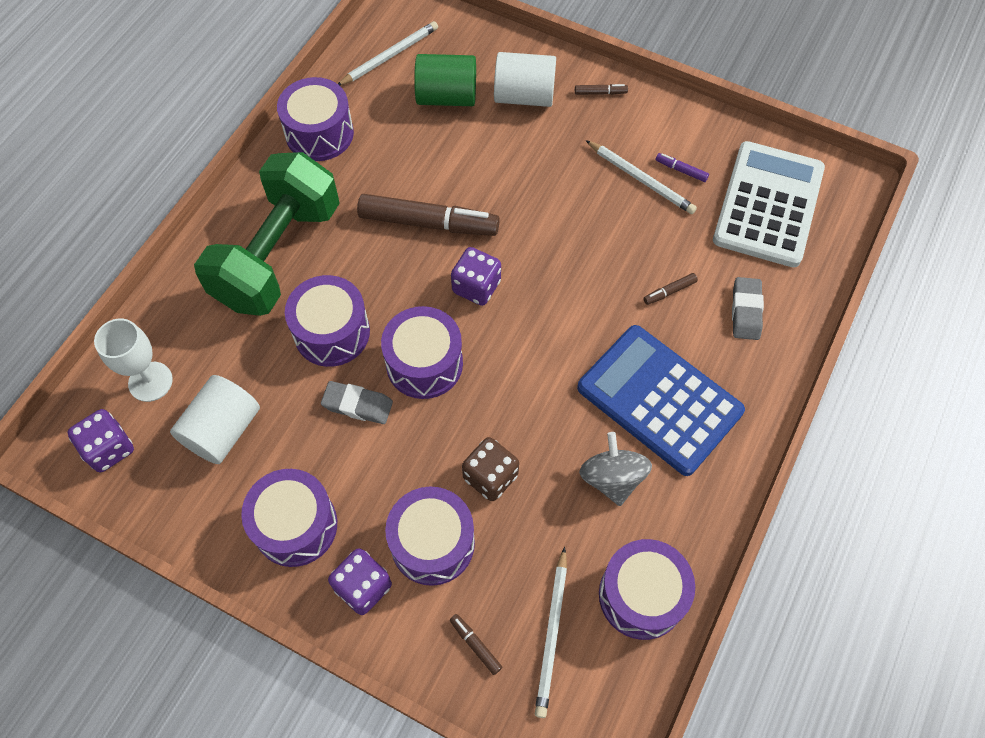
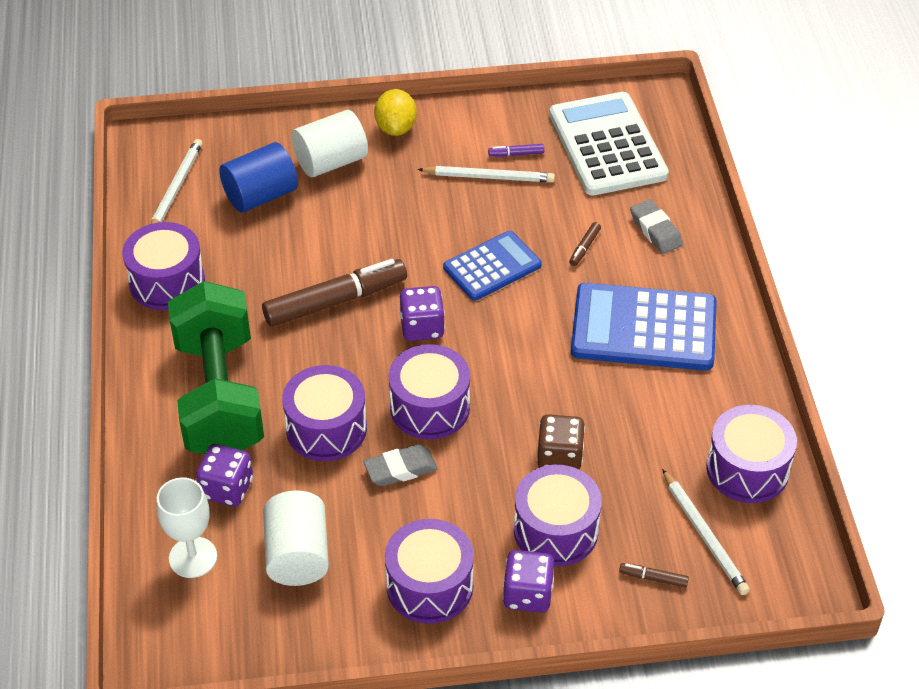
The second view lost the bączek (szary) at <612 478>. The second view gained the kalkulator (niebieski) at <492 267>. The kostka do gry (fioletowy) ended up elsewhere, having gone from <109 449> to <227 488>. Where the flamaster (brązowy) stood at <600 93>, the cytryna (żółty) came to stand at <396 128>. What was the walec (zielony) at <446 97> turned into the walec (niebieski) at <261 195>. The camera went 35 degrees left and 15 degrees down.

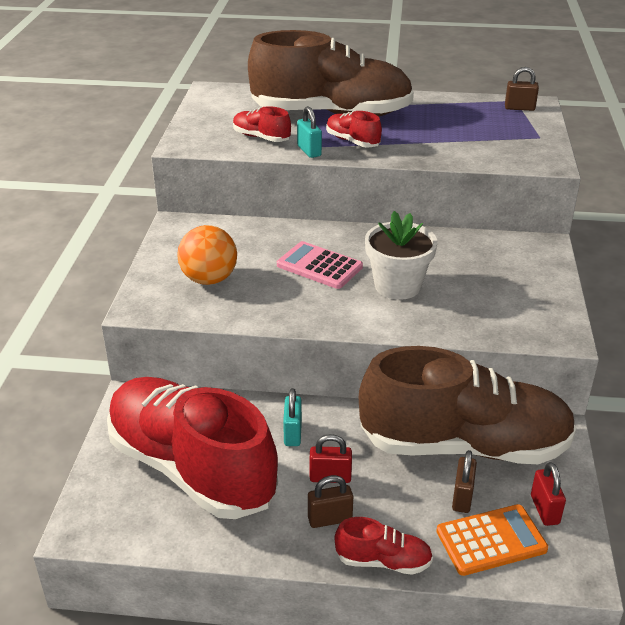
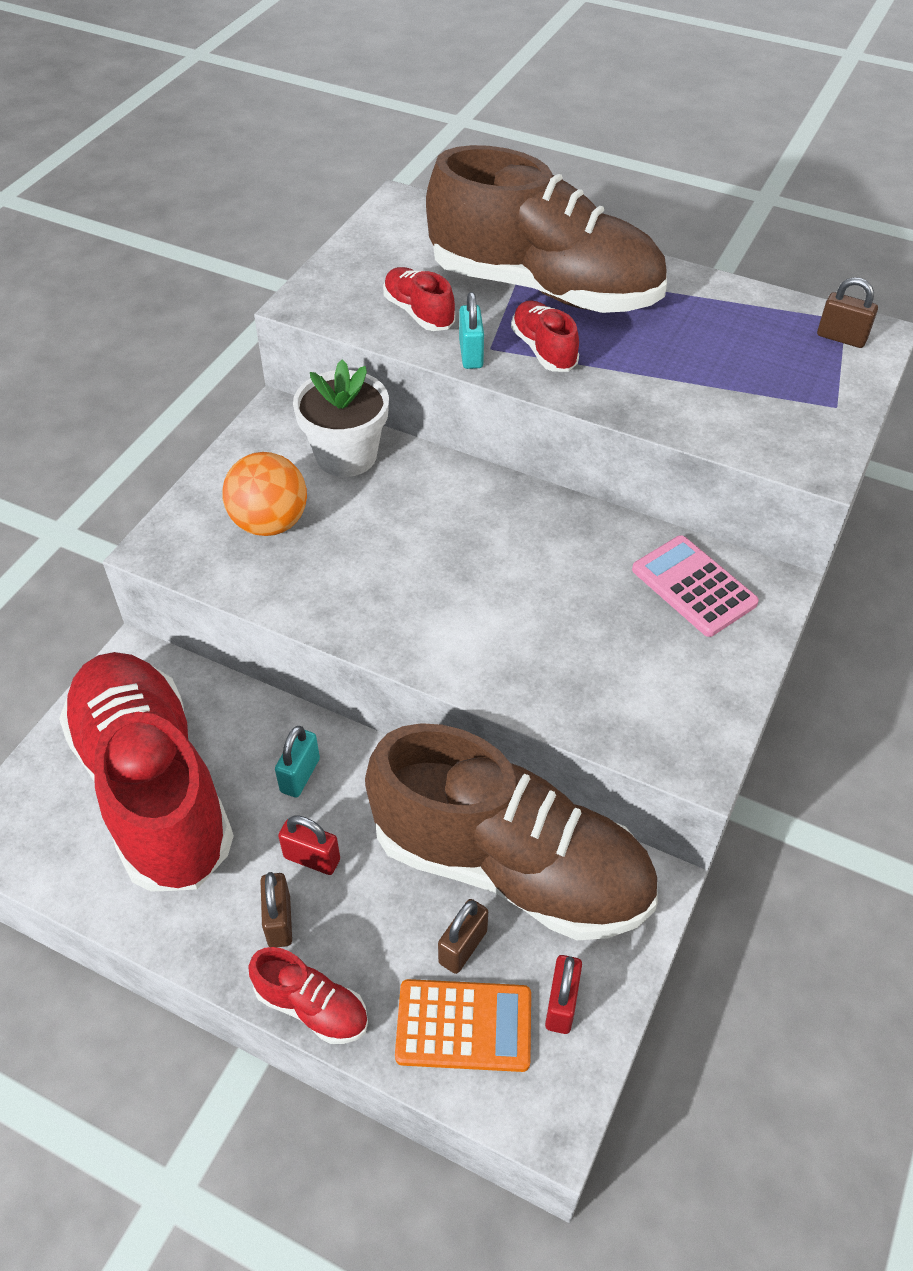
The kalkulator (różowy) ended up elsewhere, having gone from <319 266> to <693 586>. The doniczka (biały) ended up elsewhere, having gone from <397 286> to <346 456>. The kłódka (brązowy) at <330 519> ended up facing another way, 75 degrees clockwise from before. The camera went 20 degrees right and 15 degrees up.

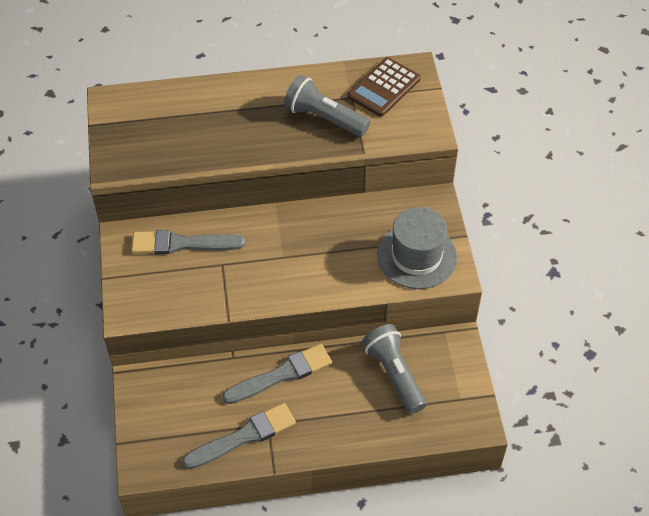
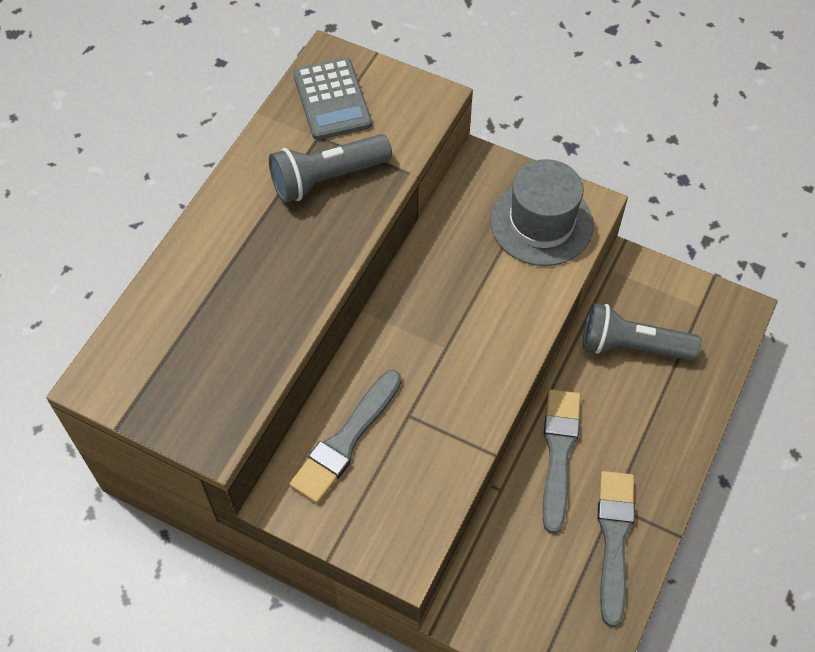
What was the kalkulator (brązowy) at <384 87> turned into the kalkulator (szary) at <332 99>. The camera went 55 degrees left and 5 degrees up.

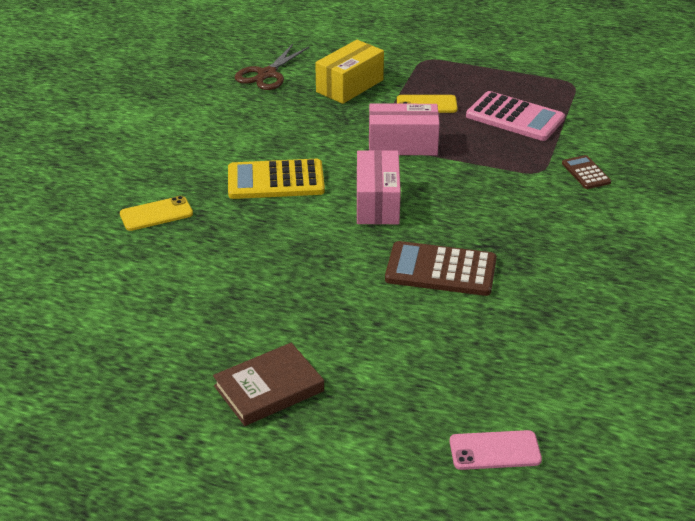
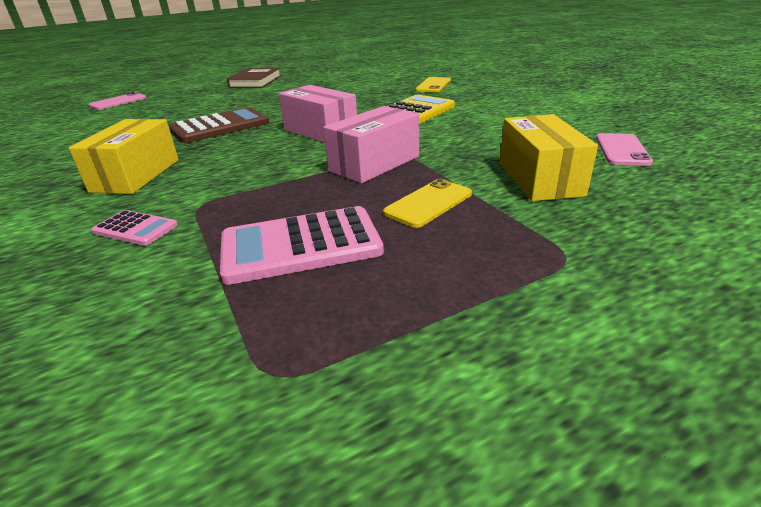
The second view gained the pudełko (żółty) at <136 175>. Where the nożyczki (brązowy) stood at <267 74>, the telefon (różowy) came to stand at <622 150>. What was the kalkulator (brązowy) at <586 173> turned into the kalkulator (różowy) at <135 228>. The camera went 135 degrees right and 5 degrees down.

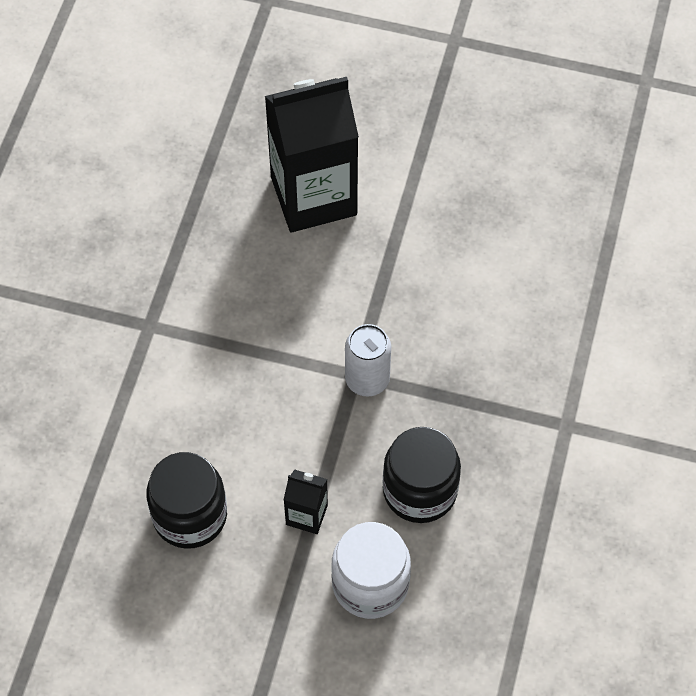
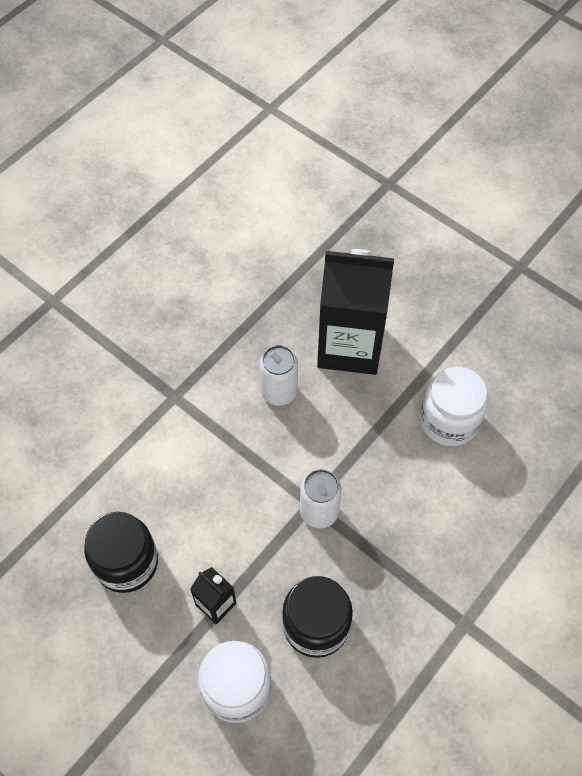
The second view gained the puszka (biały) at <279 392>. The second view gained the słoik (biały) at <449 421>. The camera went 25 degrees right and 0 degrees up.

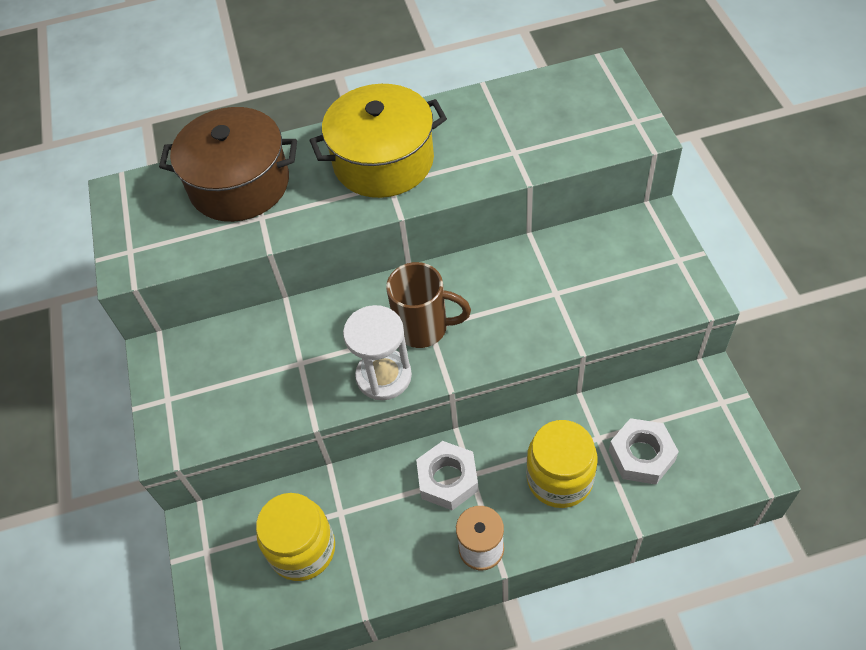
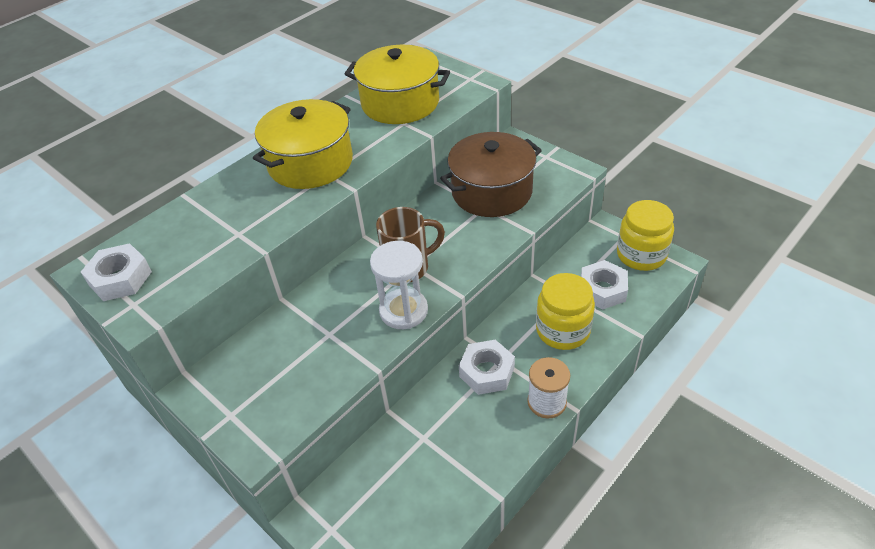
The second view gained the nakrętka (biały) at <120 278>. The second view gained the garnek (żółty) at <400 103>. The garnek (brązowy) ended up elsewhere, having gone from <239 184> to <491 192>. The słoik (żółty) ended up elsewhere, having gone from <302 549> to <641 255>. The camera went 35 degrees left and 10 degrees down.

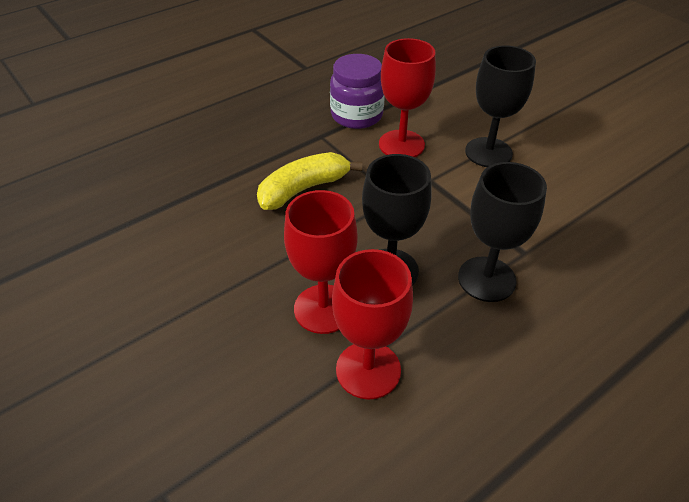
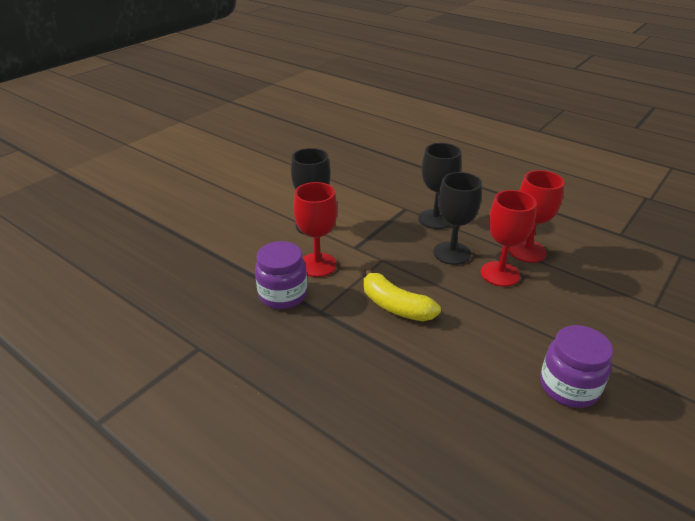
The second view gained the słoik (fioletowy) at <569 387>. The camera went 105 degrees left and 10 degrees down.

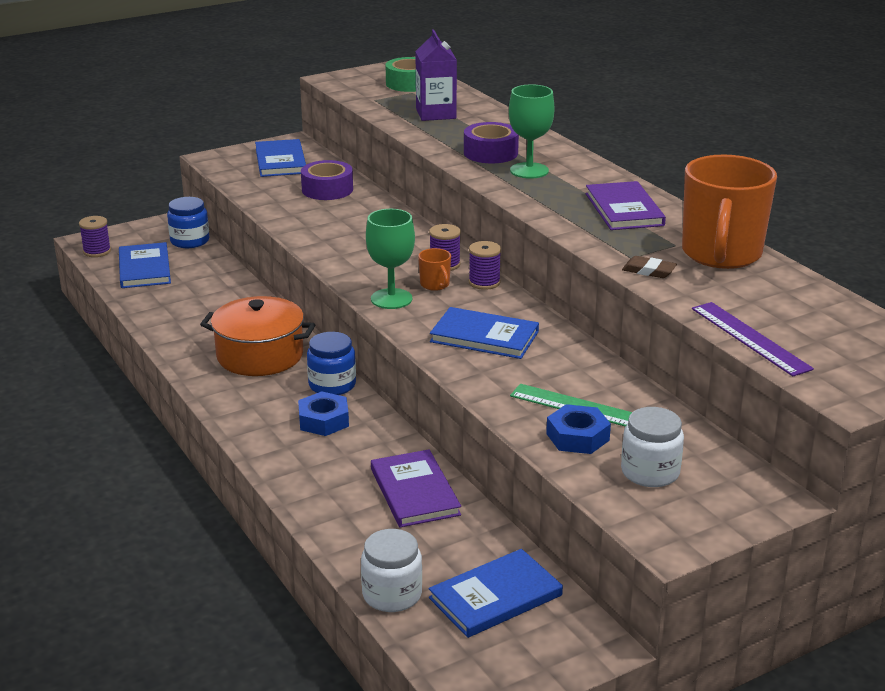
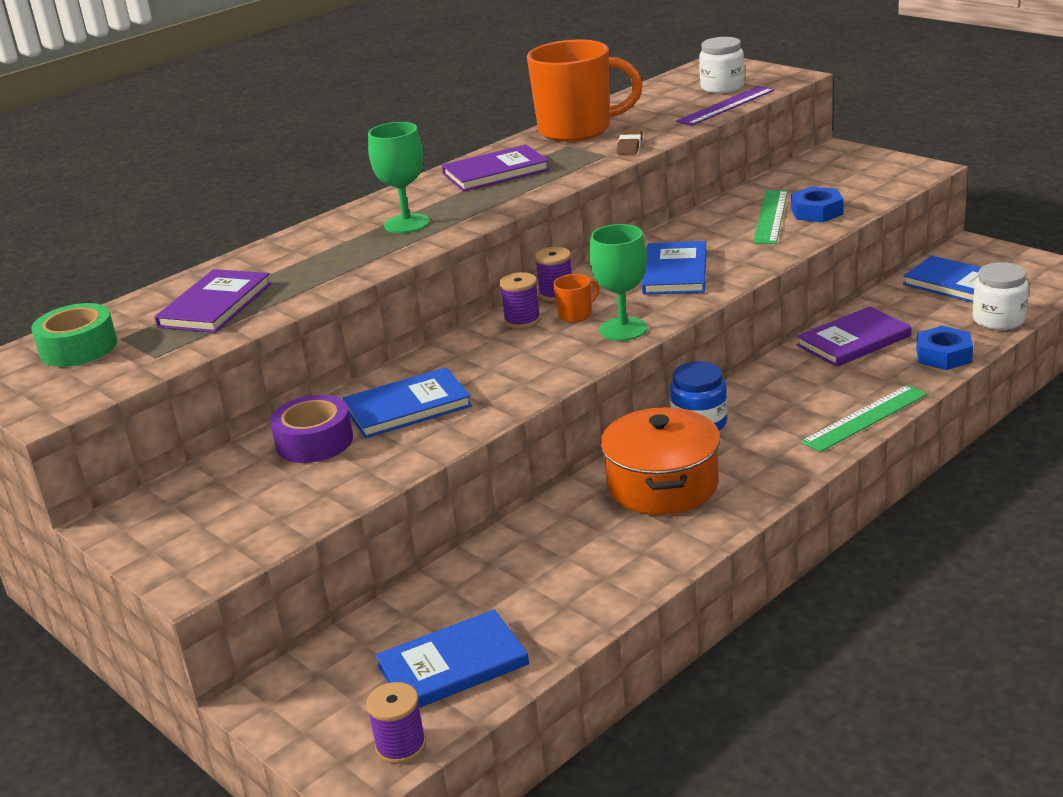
The second view lost the słoik (niebieski) at <190 241>. The second view lost the taśma klejąca (fioletowy) at <490 153>. The second view gained the linijka (zielony) at <865 418>. The książka (niebieski) ended up elsewhere, having gone from <280 161> to <407 407>. The nakrętka (niebieski) ended up elsewhere, having gone from <323 420> to <943 355>. The słoik (biały) ended up elsewhere, having gone from <650 472> to <722 87>. Where the karton mleka (fioletowy) stood at <436 114>, the książka (fioletowy) came to stand at <215 305>. The camera went 100 degrees left and 0 degrees up.

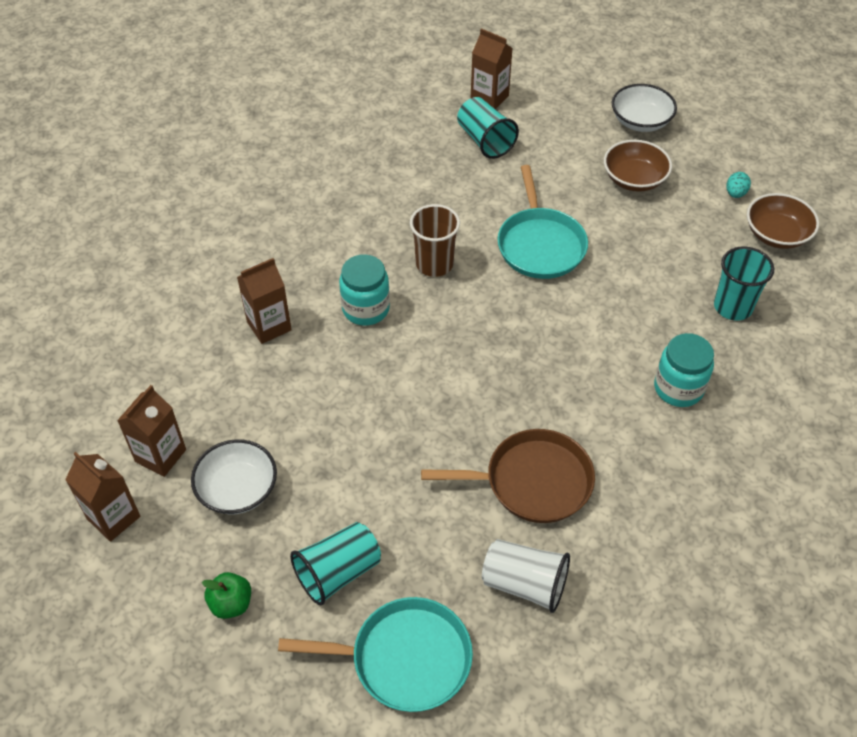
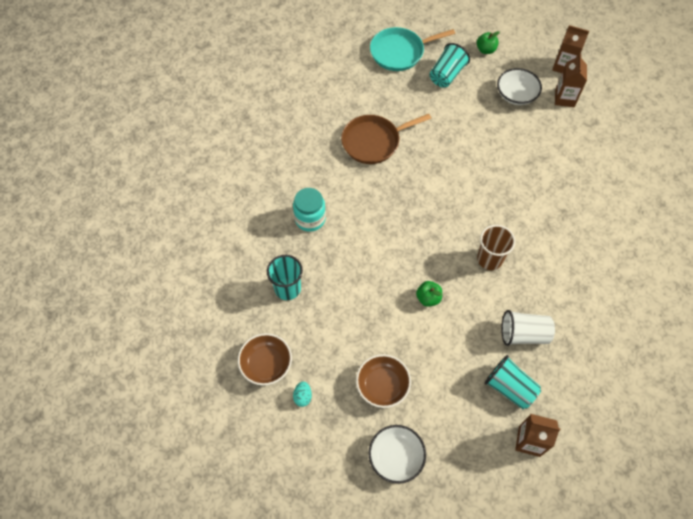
The second view lost the karton mleka (brązowy) at <269 326>. The second view lost the słoik (turkusowy) at <366 309>. The szklanka (biały) ended up elsewhere, having gone from <524 584> to <523 334>. Where the patelnia (turkusowy) stood at <540 245>, the jabłko (zielony) came to stand at <428 298>. The camera went 160 degrees right and 10 degrees up.

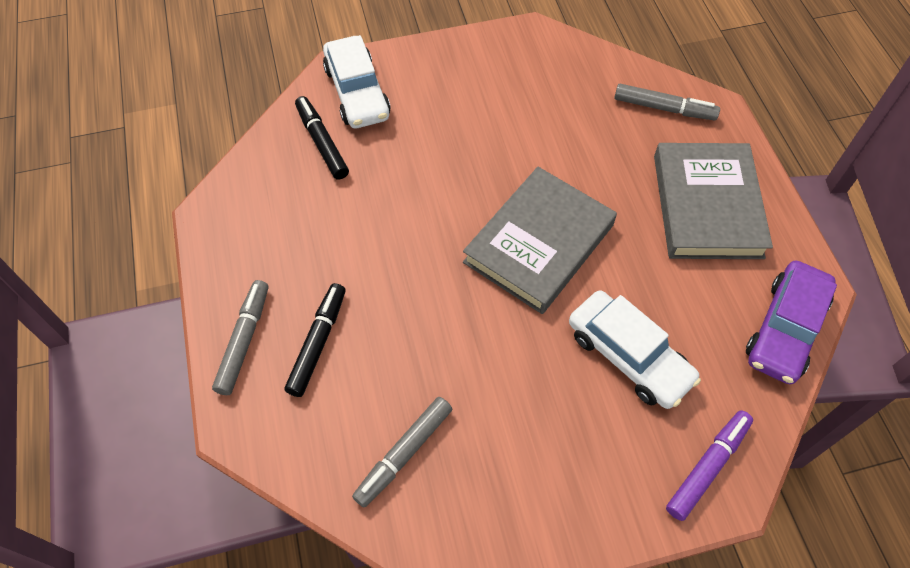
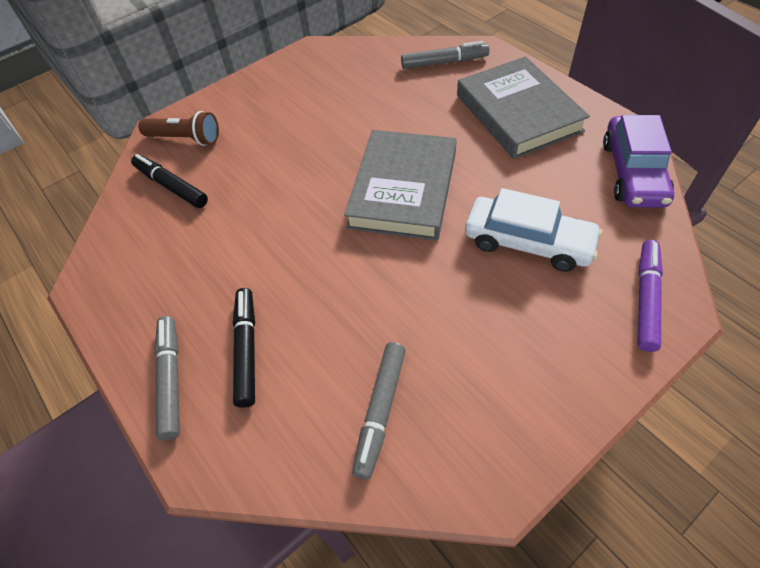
Where the samochód (biały) stood at <357 92>, the latarka (brązowy) came to stand at <185 138>. The camera went 20 degrees left and 5 degrees down.

